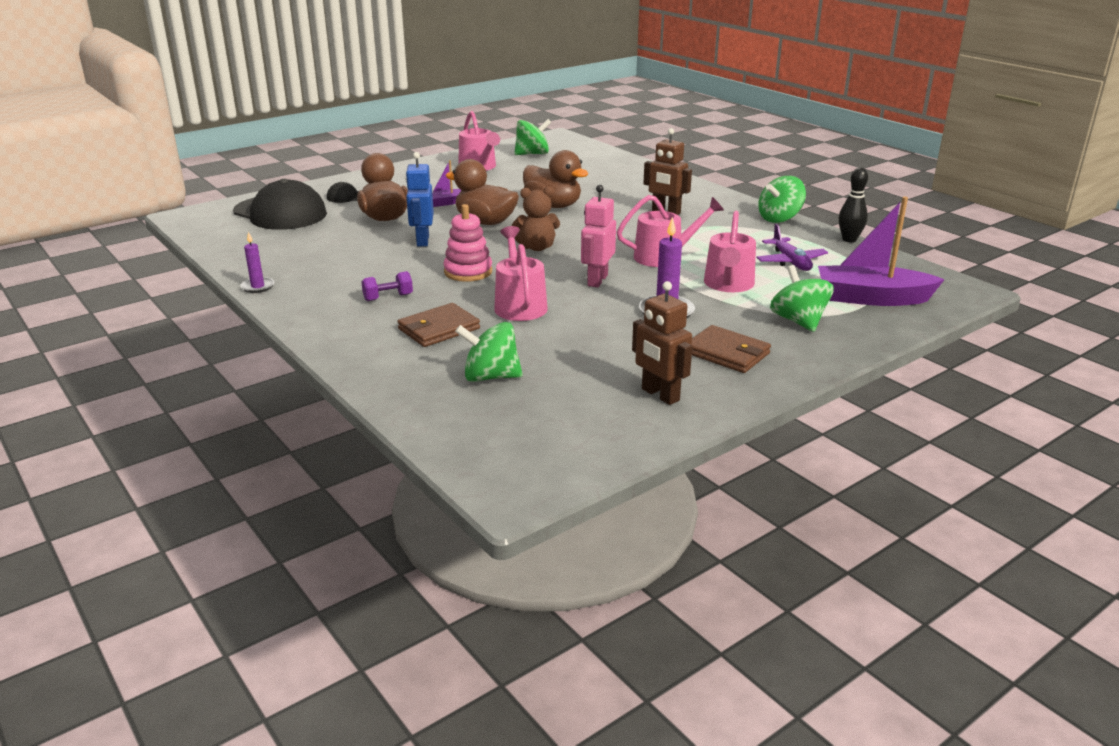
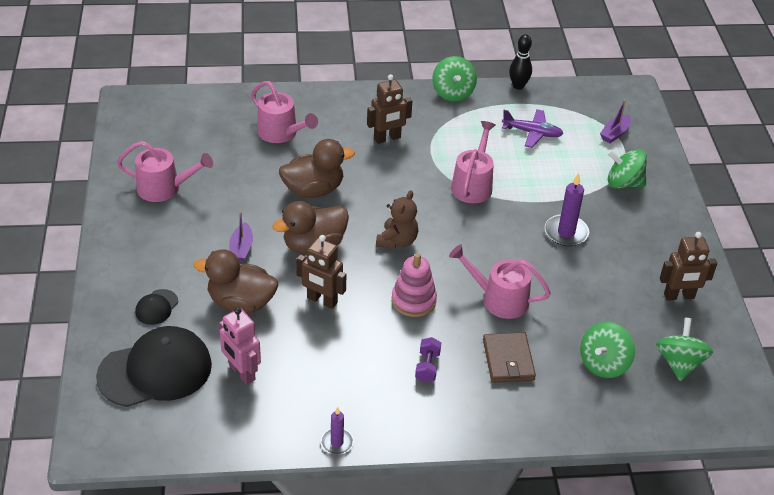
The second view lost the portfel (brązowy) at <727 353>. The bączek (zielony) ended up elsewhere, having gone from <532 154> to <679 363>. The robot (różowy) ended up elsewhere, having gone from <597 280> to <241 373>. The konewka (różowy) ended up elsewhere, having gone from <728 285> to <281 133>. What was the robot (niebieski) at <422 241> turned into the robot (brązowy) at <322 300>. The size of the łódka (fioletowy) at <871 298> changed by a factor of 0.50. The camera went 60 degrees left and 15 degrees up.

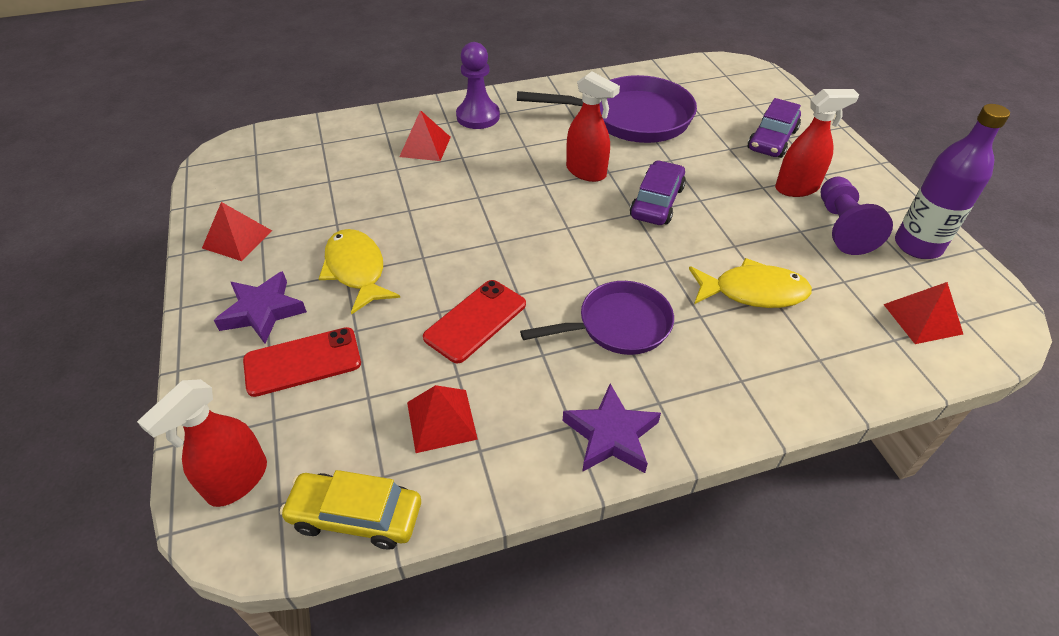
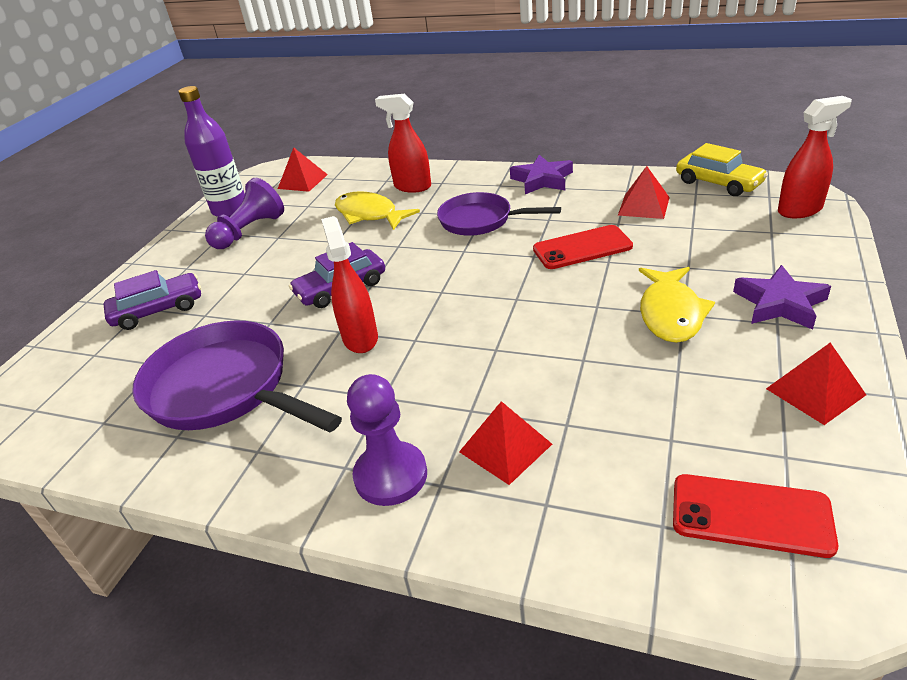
The telefon (czerwony) ended up elsewhere, having gone from <302 362> to <750 515>. The spryskiwacz (czerwony) ended up elsewhere, having gone from <797 188> to <412 187>. The camera went 140 degrees left and 10 degrees down.

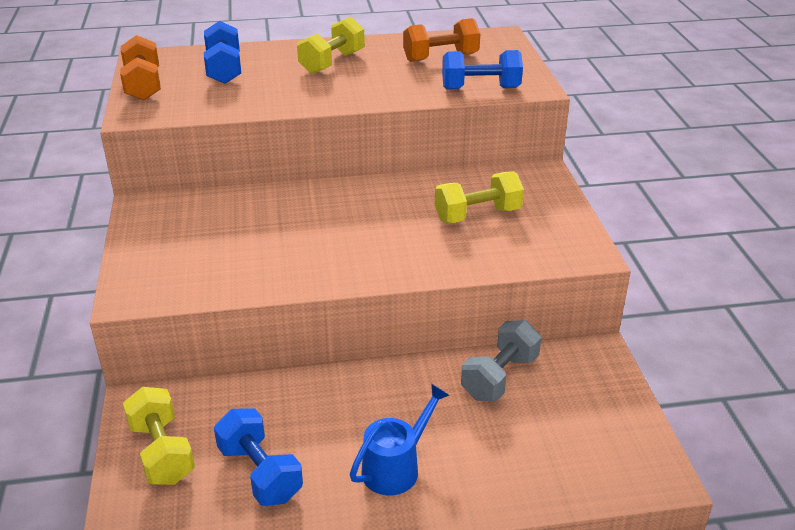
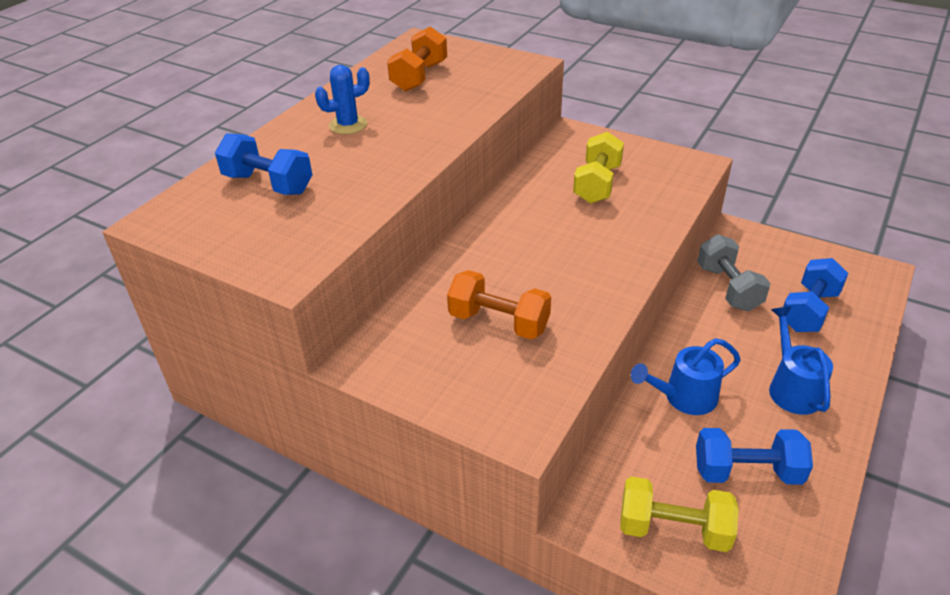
The second view gained the konewka (niebieski) at <683 397>. The hantel (pomarańczowy) ended up elsewhere, having gone from <143 85> to <499 322>. The hantel (niebieski) ended up elsewhere, having gone from <480 88> to <809 310>. Where the hantel (żółty) stood at <332 63>, the kaktus (niebieski) came to stand at <348 125>. The camera went 50 degrees left and 5 degrees up.

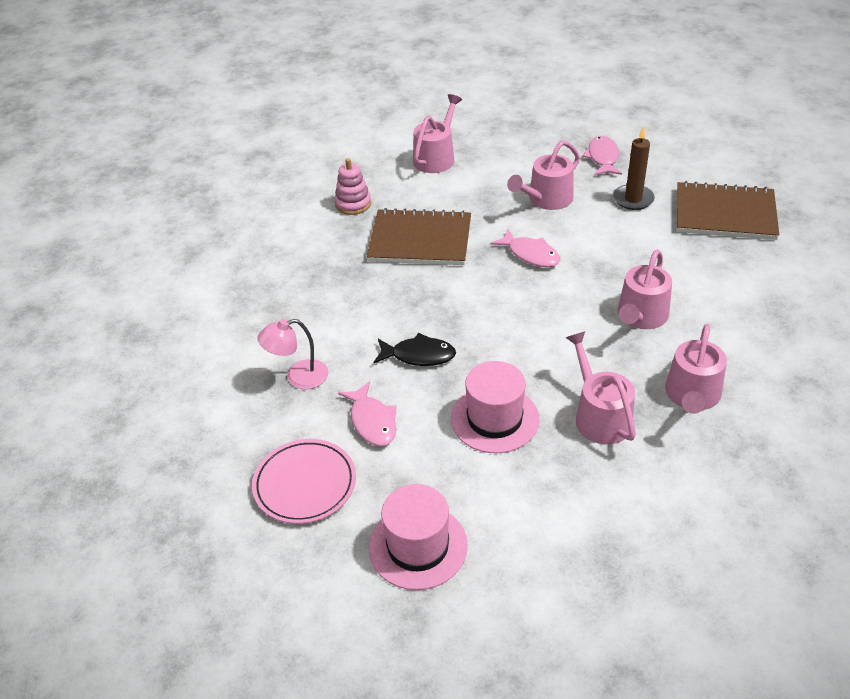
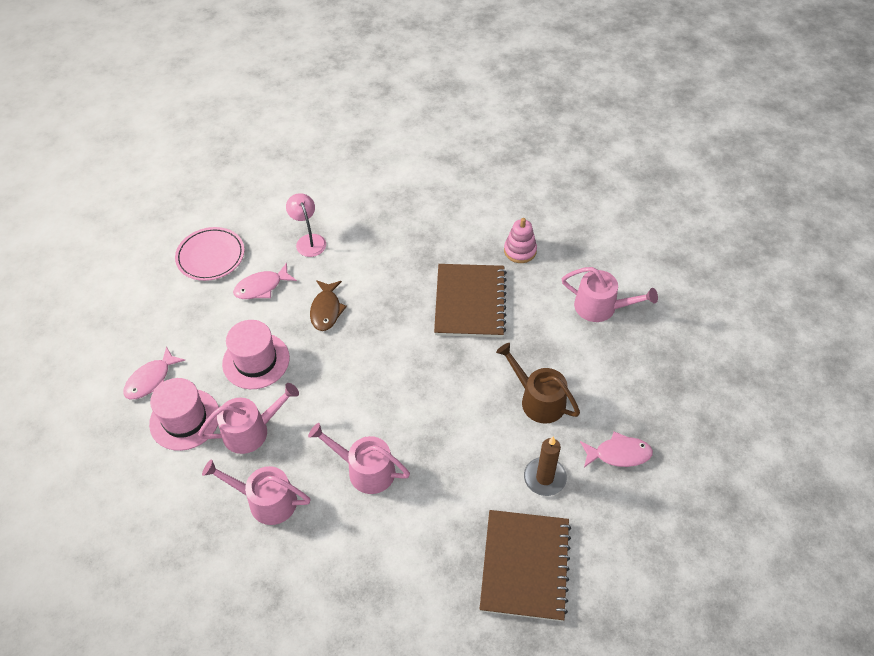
The kapelusz (różowy) ended up elsewhere, having gone from <418 546> to <185 419>. The ryba (różowy) ended up elsewhere, having gone from <530 254> to <151 379>. What was the ryba (czarny) at <419 355> turned into the ryba (brązowy) at <326 310>. What was the konewka (różowy) at <547 199> turned into the konewka (brązowy) at <538 400>. The camera went 85 degrees right and 10 degrees up.

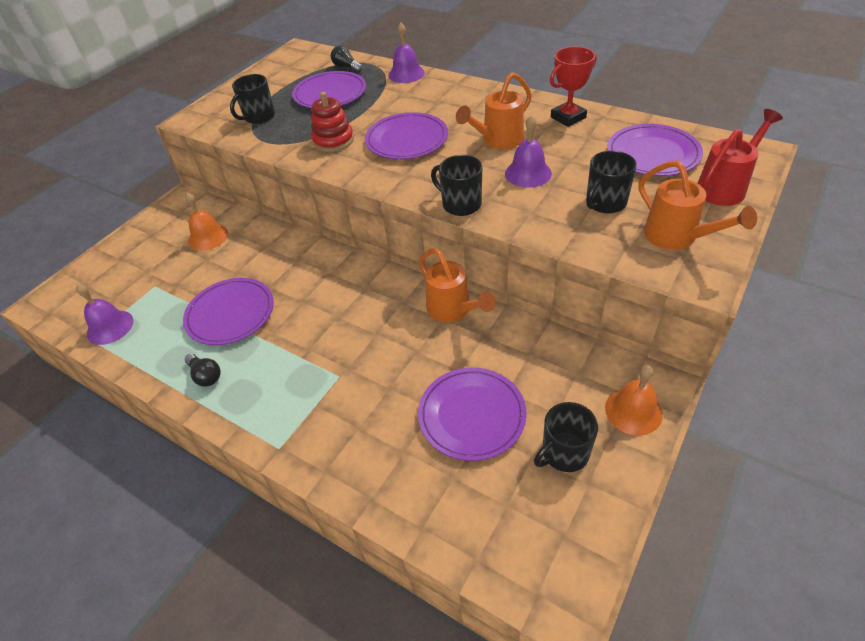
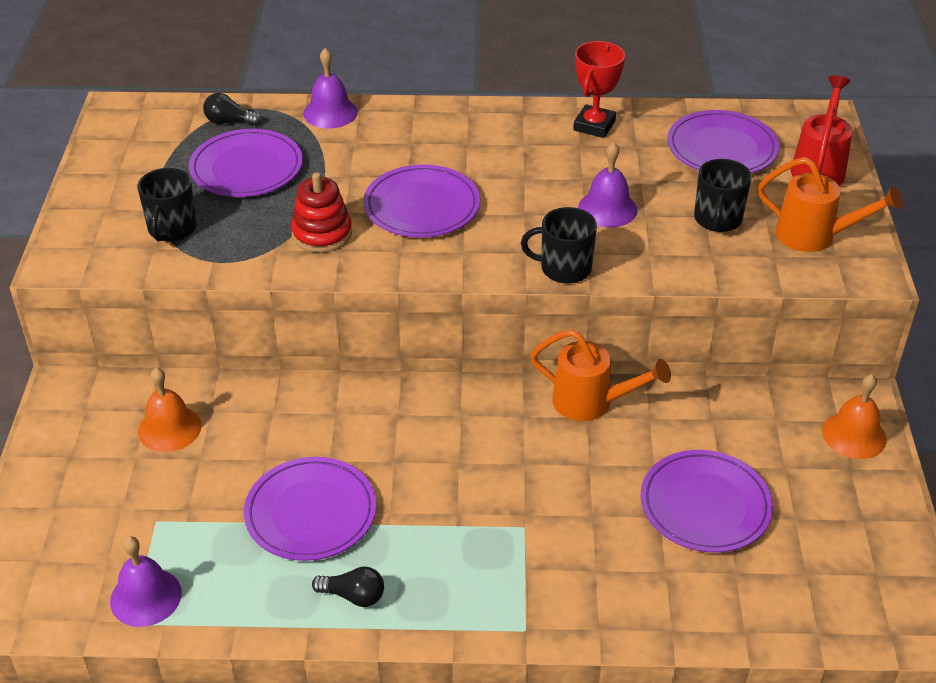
The second view lost the konewka (pomarańczowy) at <498 140>. The second view lost the kubek (czarny) at <564 453>. The camera went 35 degrees left and 5 degrees down.

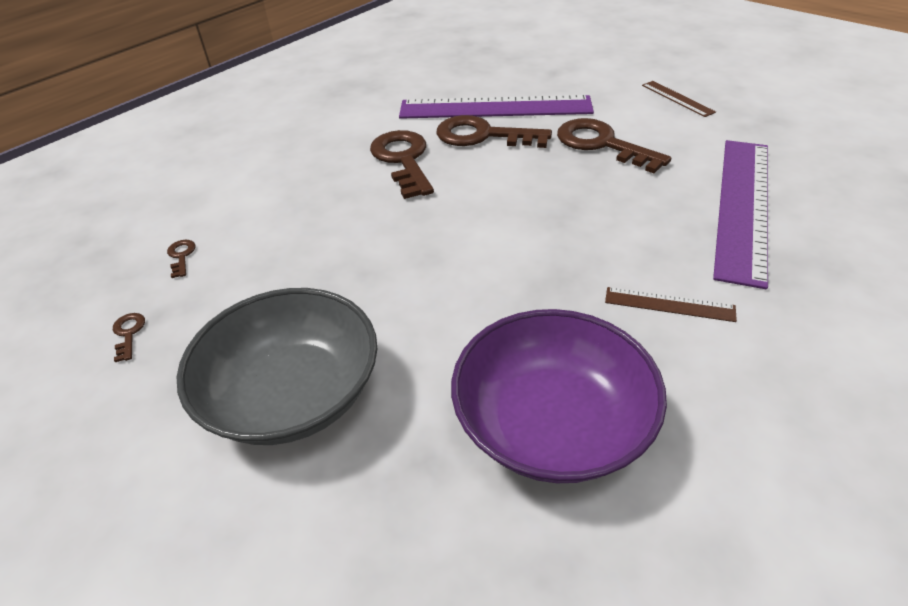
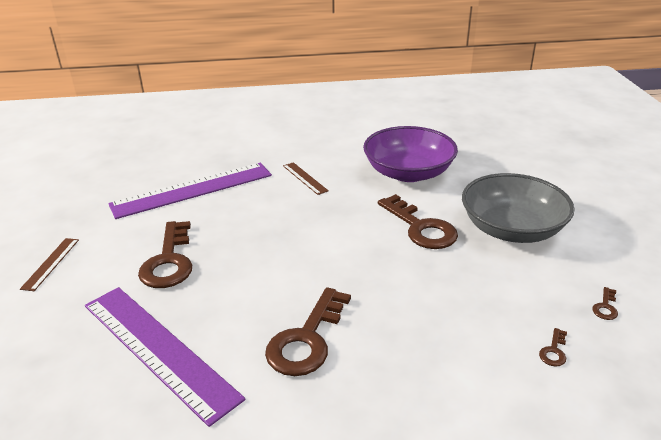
The klucz (brązowy) ended up elsewhere, having gone from <482 136> to <421 228>. The camera went 140 degrees left and 10 degrees down.

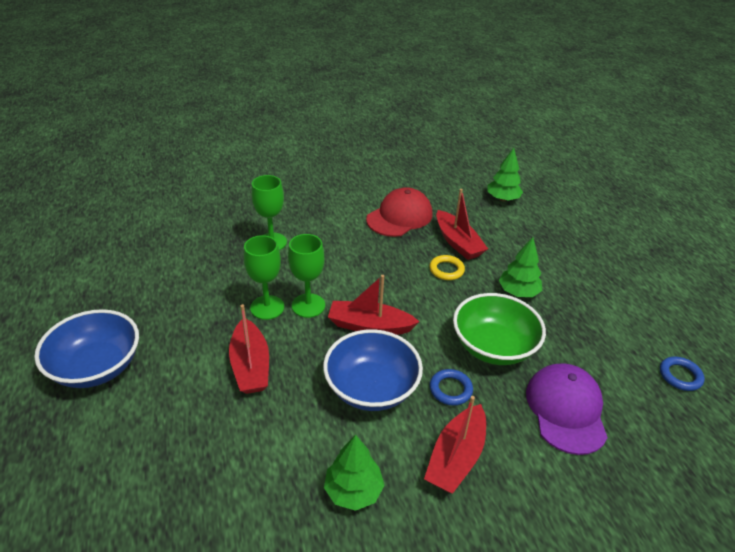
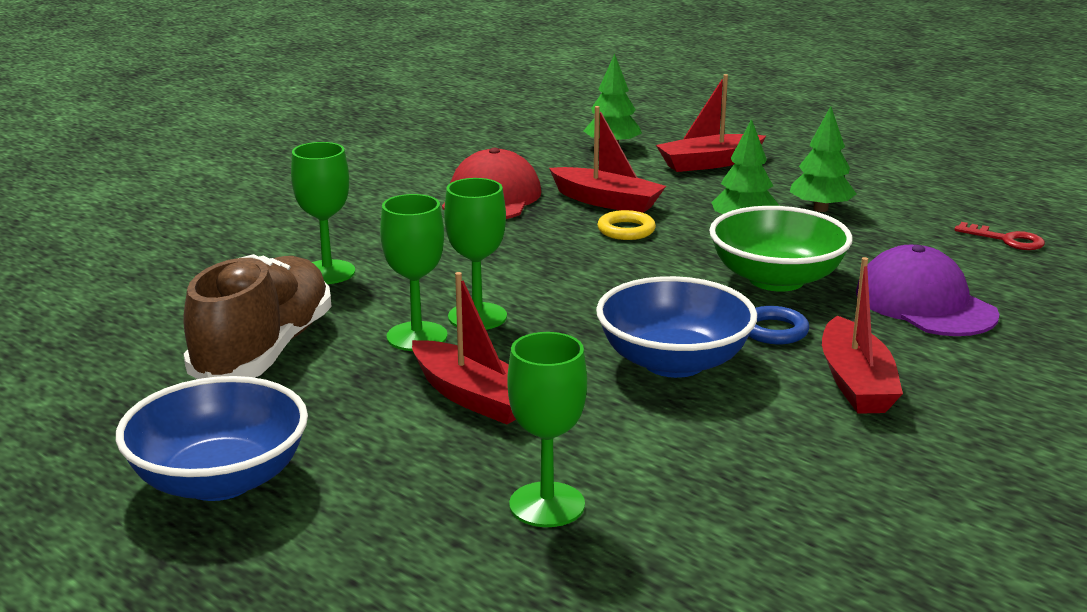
The second view gained the but (brązowy) at <264 351>. The second view gained the kielich (zielony) at <547 505>. The drzewko (zielony) ended up elsewhere, having gone from <353 490> to <820 209>. The łódka (czerwony) ended up elsewhere, having gone from <369 326> to <709 163>. Where the pierścień (niebieski) stood at <680 376>, the klucz (czerwony) came to stand at <1006 240>. The camera went 30 degrees left and 15 degrees down.

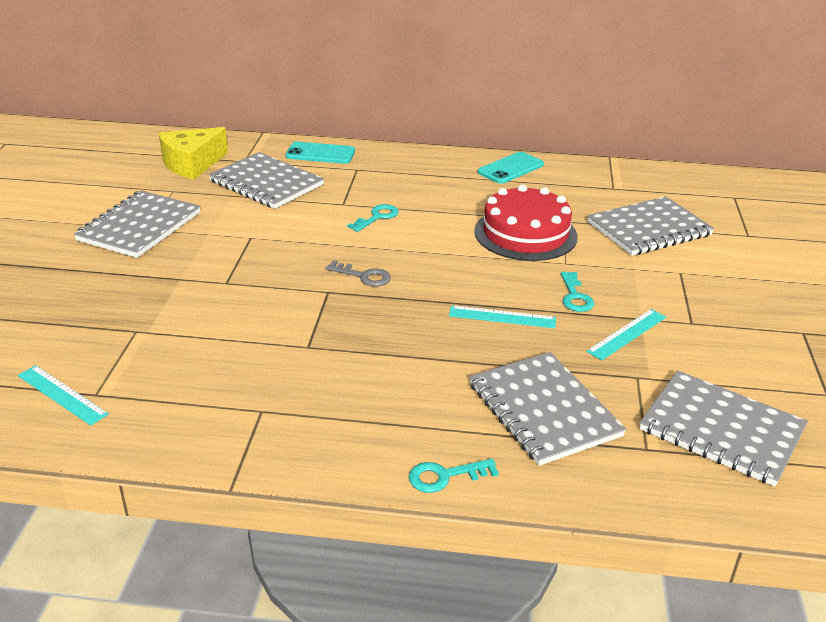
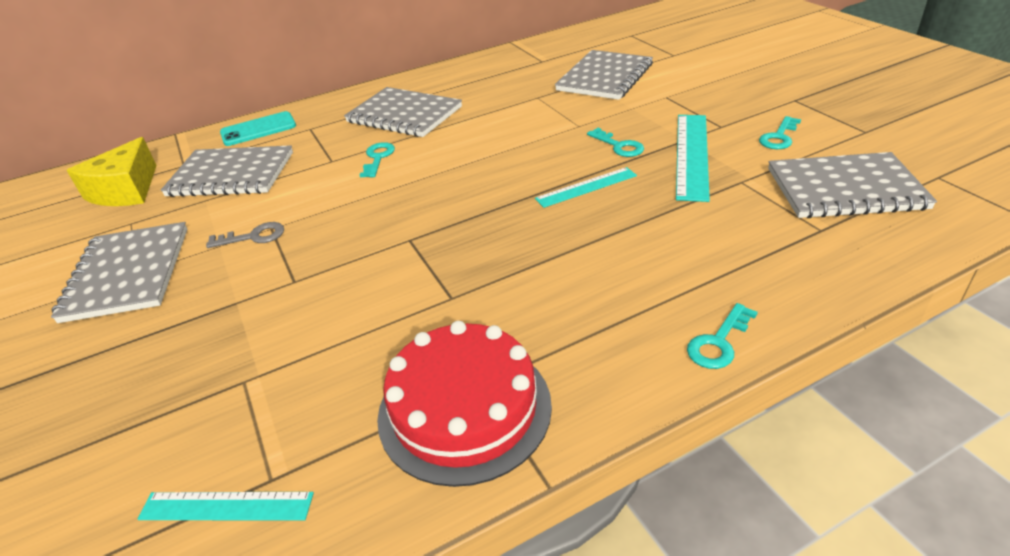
The second view lost the telefon (turkusowy) at <510 168>. The second view gained the klucz (turkusowy) at <779 137>. The klucz (szary) ended up elsewhere, having gone from <363 276> to <253 237>. The zeszyt (szary) ended up elsewhere, having gone from <543 410> to <404 115>. The tort (czerwony) ended up elsewhere, having gone from <525 234> to <464 409>. The size of the linijka (turkusowy) at <627 334> changed by a factor of 1.64. The camera went 30 degrees left and 5 degrees up.

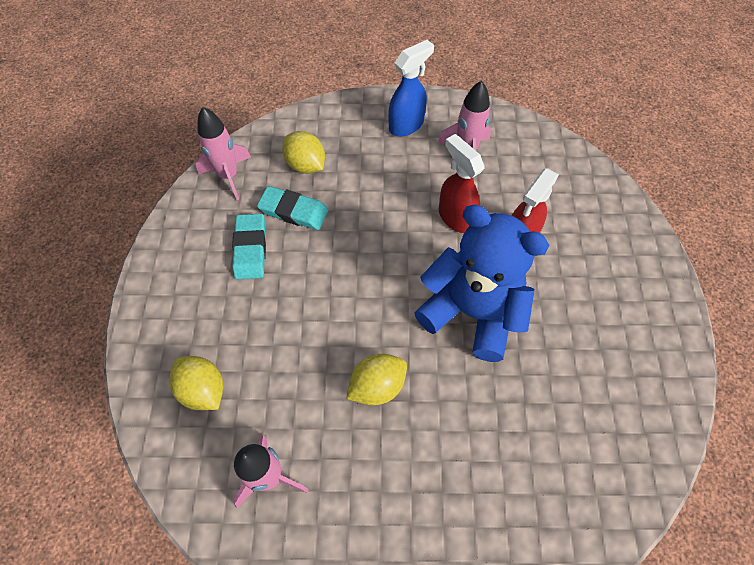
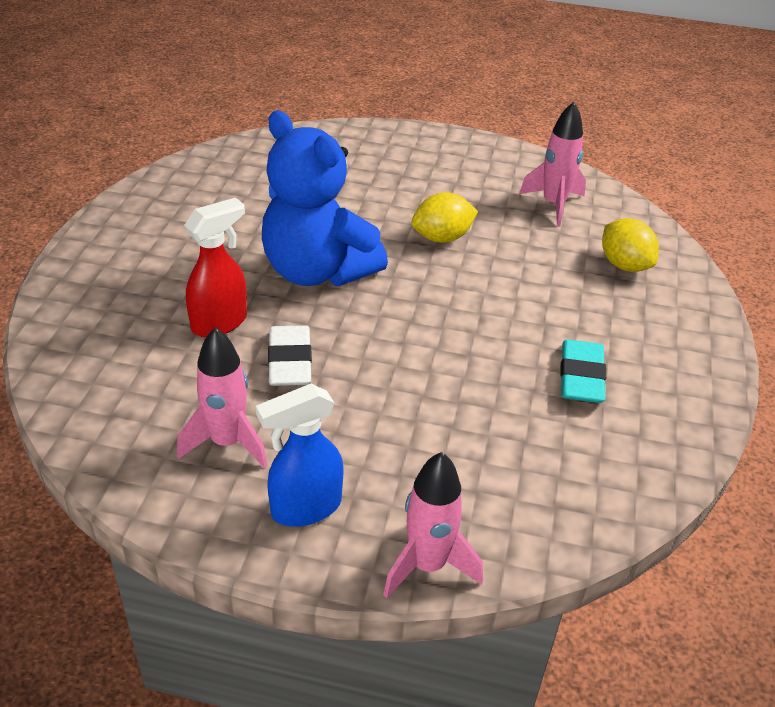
The second view lost the gumka do mazania (turkusowy) at <293 211>. The second view lost the cytryna (żółty) at <305 165>. The rakieta (różowy) ended up elsewhere, having gone from <228 176> to <427 565>. Where the spryskiwacz (czerwony) stood at <455 217>, the gumka do mazania (biały) came to stand at <290 361>. The camera went 170 degrees left and 20 degrees down.

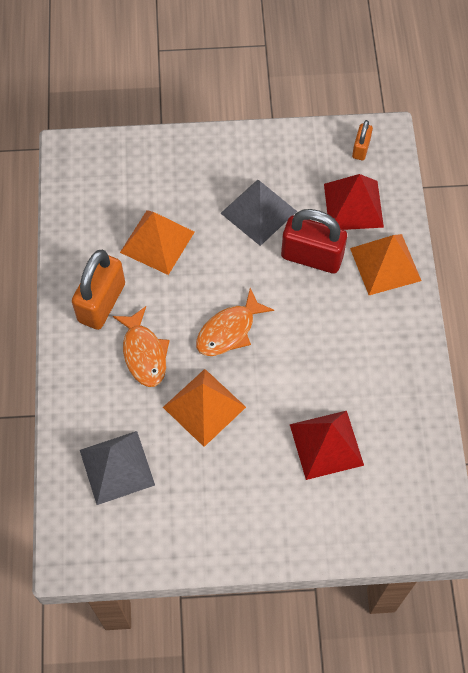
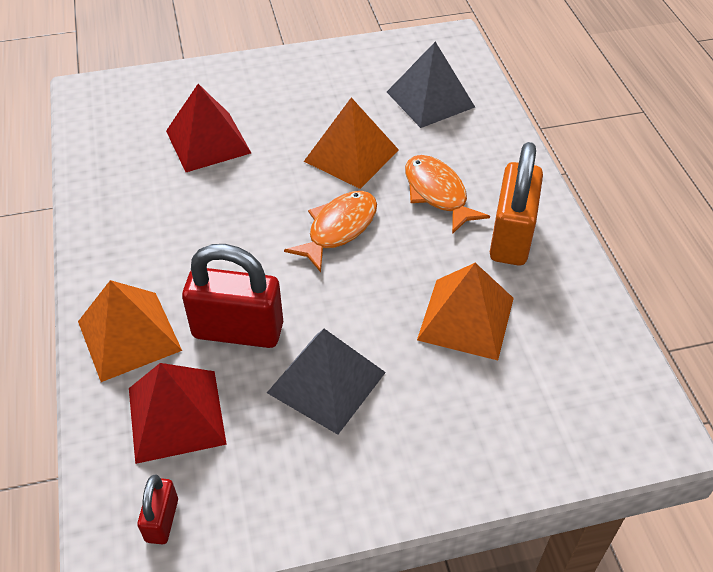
What was the kłódka (pomarańczowy) at <361 148> turned into the kłódka (czerwony) at <162 520>. The camera went 170 degrees right and 15 degrees down.

